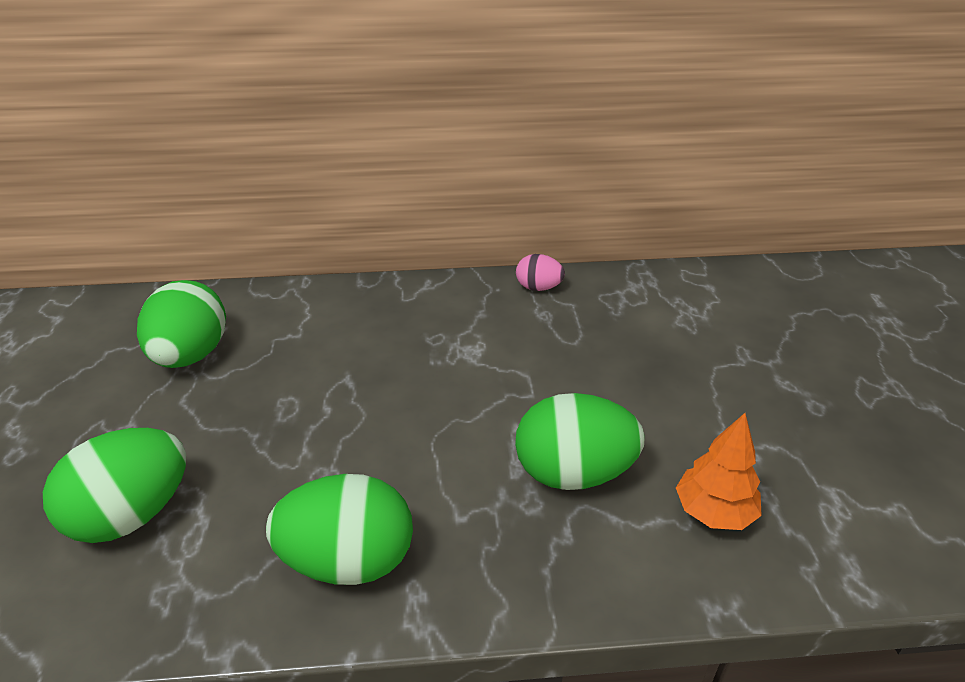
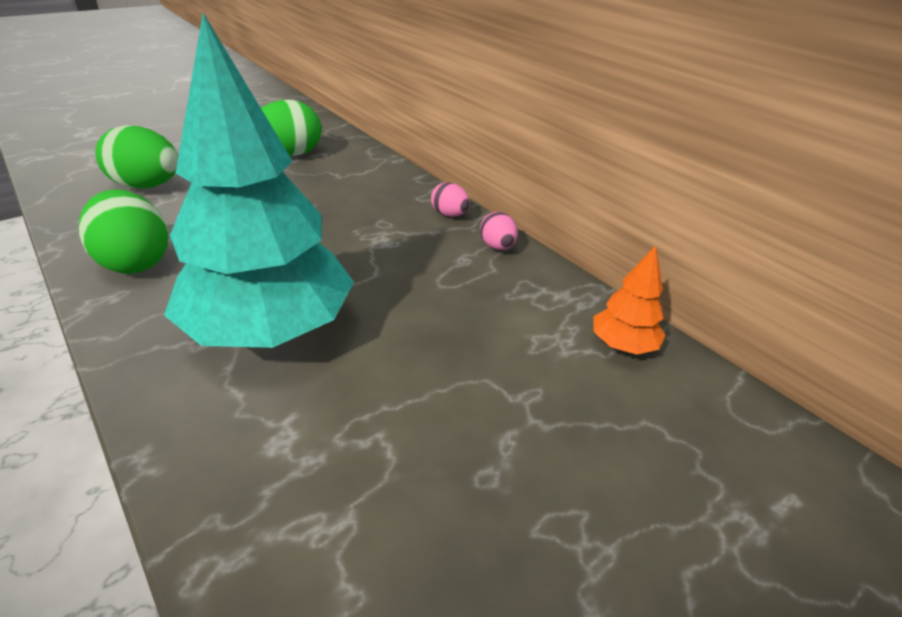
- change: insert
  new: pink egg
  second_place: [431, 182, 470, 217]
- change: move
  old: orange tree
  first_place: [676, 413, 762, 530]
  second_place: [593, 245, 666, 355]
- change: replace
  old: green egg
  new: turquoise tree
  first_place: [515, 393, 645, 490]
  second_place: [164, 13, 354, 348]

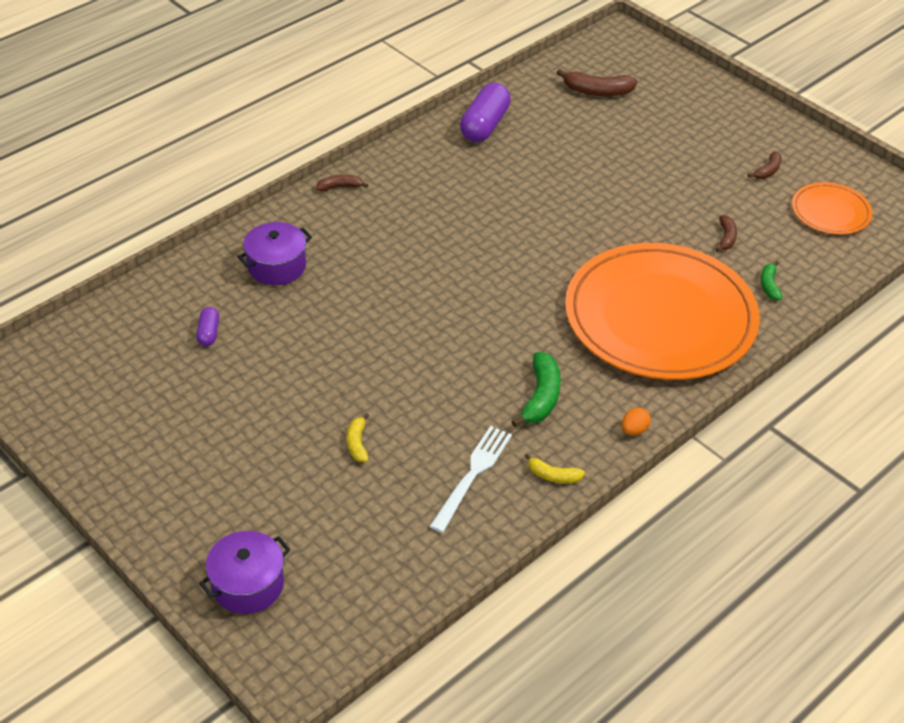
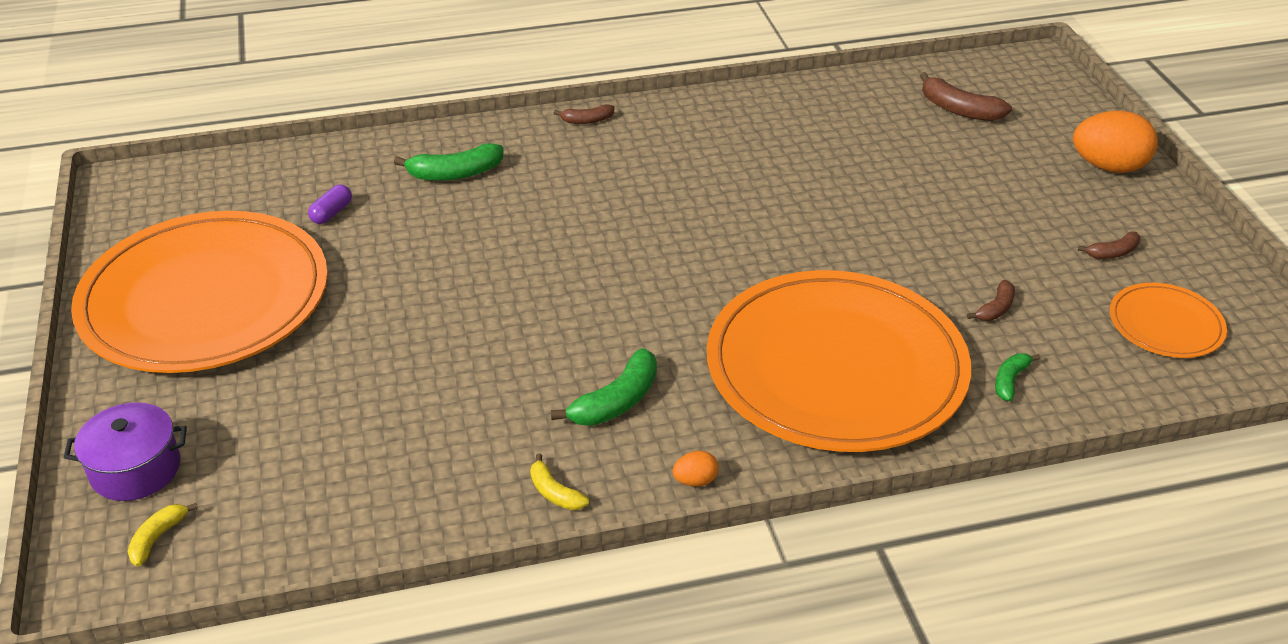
- change: delete
  old: white fork
  first_place: [429, 426, 512, 533]
- change: delete
  old: purple capsule
  first_place: [460, 83, 511, 142]
- change: insert
  new: orange plate
  second_place: [71, 211, 328, 373]
- change: insert
  new: orange egg
  second_place: [1073, 110, 1158, 173]
- change: move
  old: yellow banana
  first_place: [347, 413, 369, 462]
  second_place: [127, 503, 198, 566]
- change: replace
  old: purple pot
  new: green banana
  first_place: [238, 222, 312, 285]
  second_place: [394, 143, 503, 181]
- change: rotate
  old: brown banana
  first_place: [316, 175, 368, 192]
  second_place: [554, 104, 614, 124]
  degrees: 150

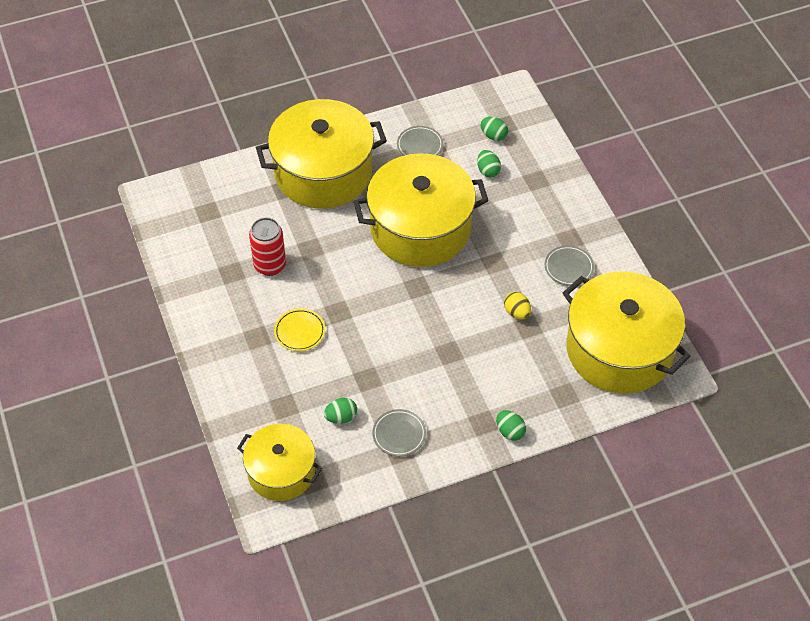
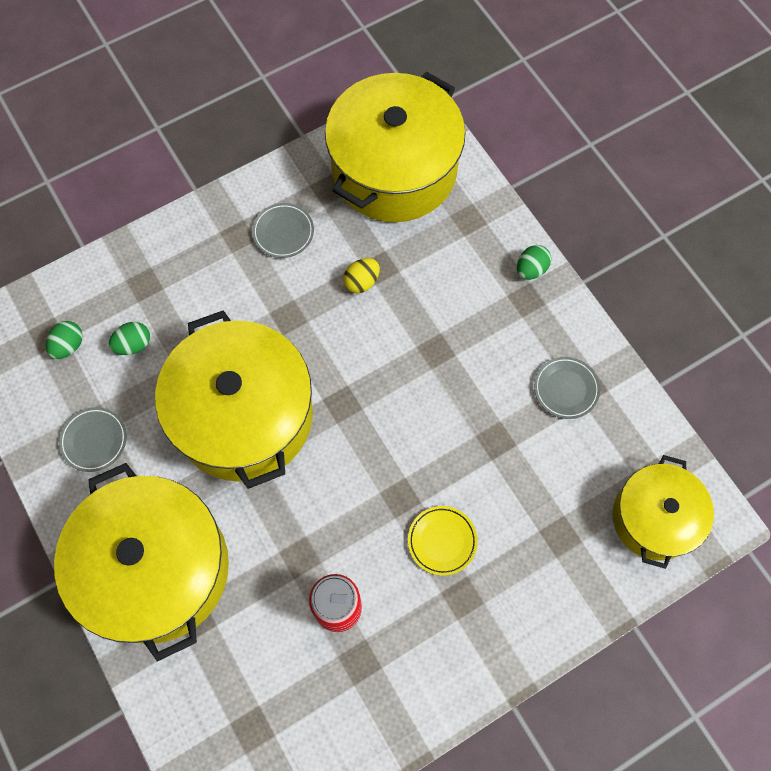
- change: delete
  old: green egg
  first_place: [324, 398, 357, 424]

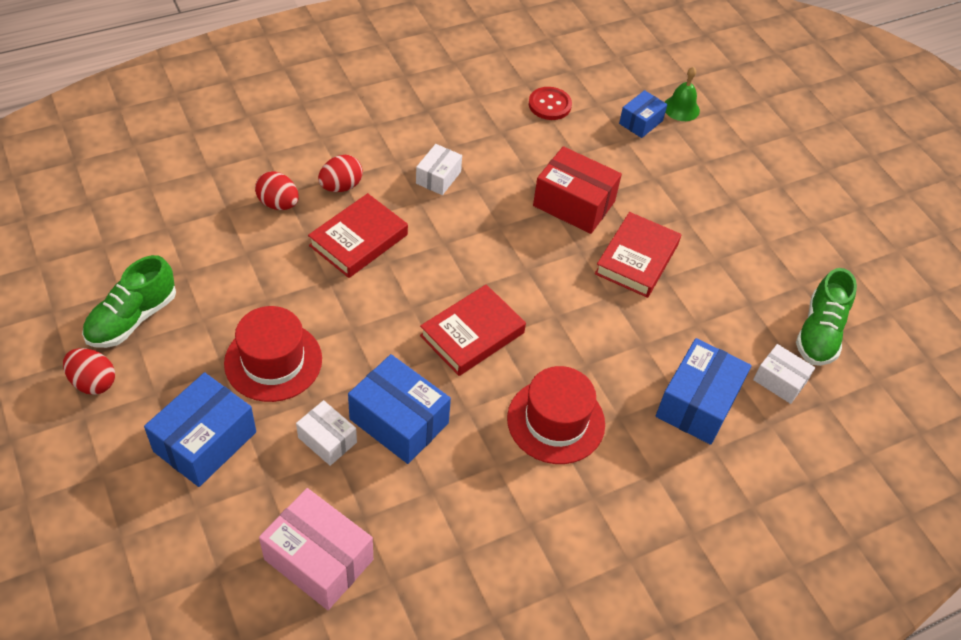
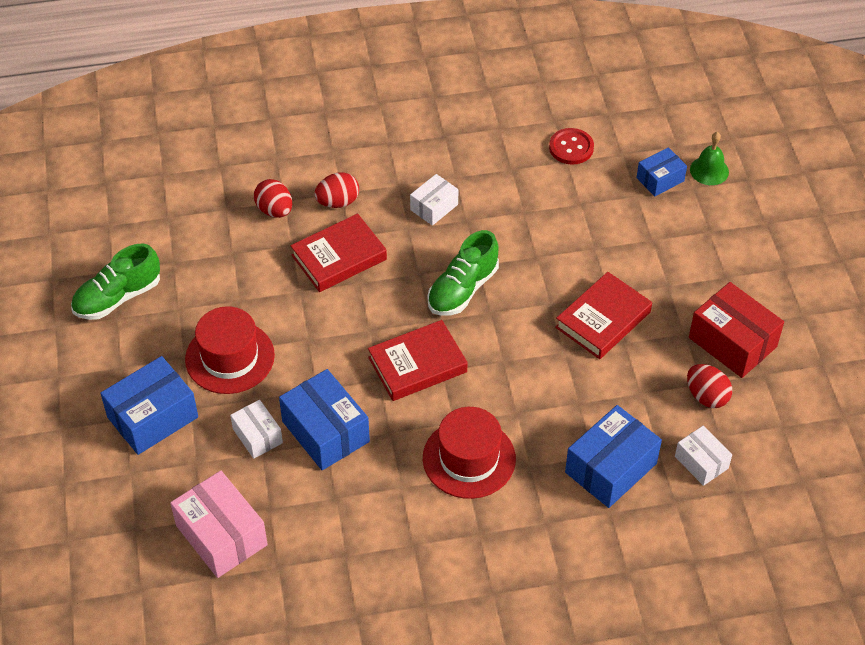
- change: move
  old: red egg
  first_place: [63, 348, 115, 395]
  second_place: [687, 364, 732, 408]
- change: move
  old: red box
  first_place: [533, 146, 622, 234]
  second_place: [689, 282, 784, 378]
- change: move
  old: green shoe
  first_place: [796, 268, 857, 366]
  second_place: [427, 230, 499, 316]

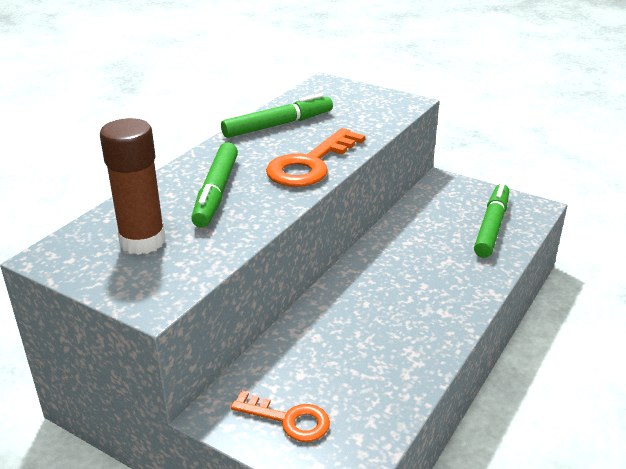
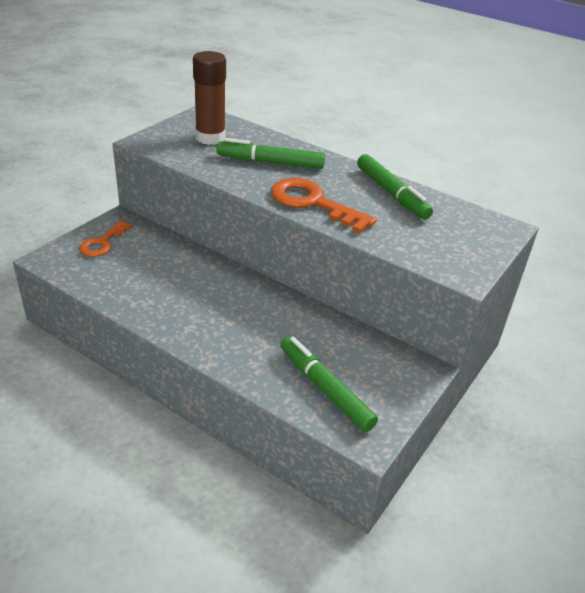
- change: rotate
  old: green marker
  first_place: [474, 183, 509, 258]
  second_place: [280, 336, 378, 432]
  degrees: -150

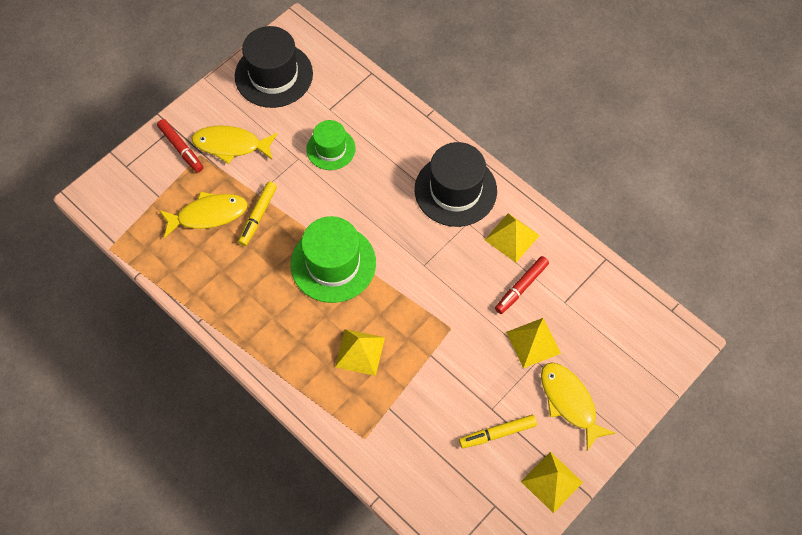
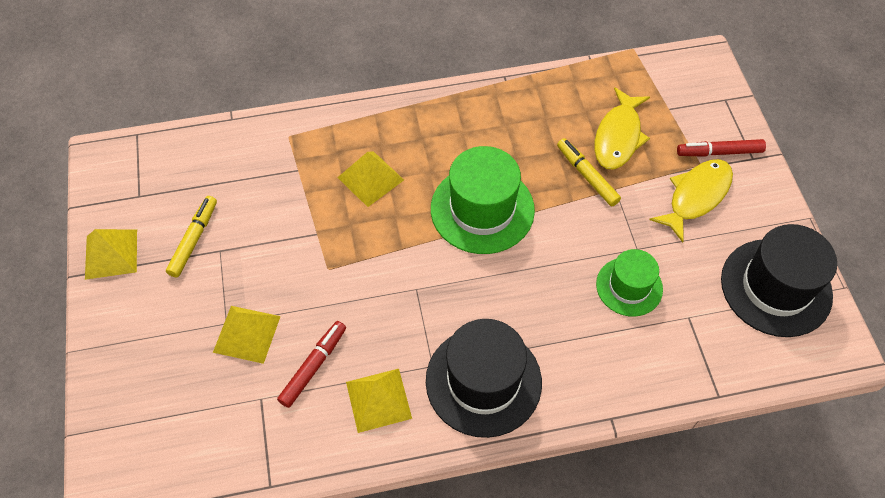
- change: delete
  old: yellow fish
  first_place: [541, 363, 615, 451]
- change: rotate
  old: red marker
  first_place: [495, 256, 549, 314]
  second_place: [277, 321, 346, 408]
  degrees: 45

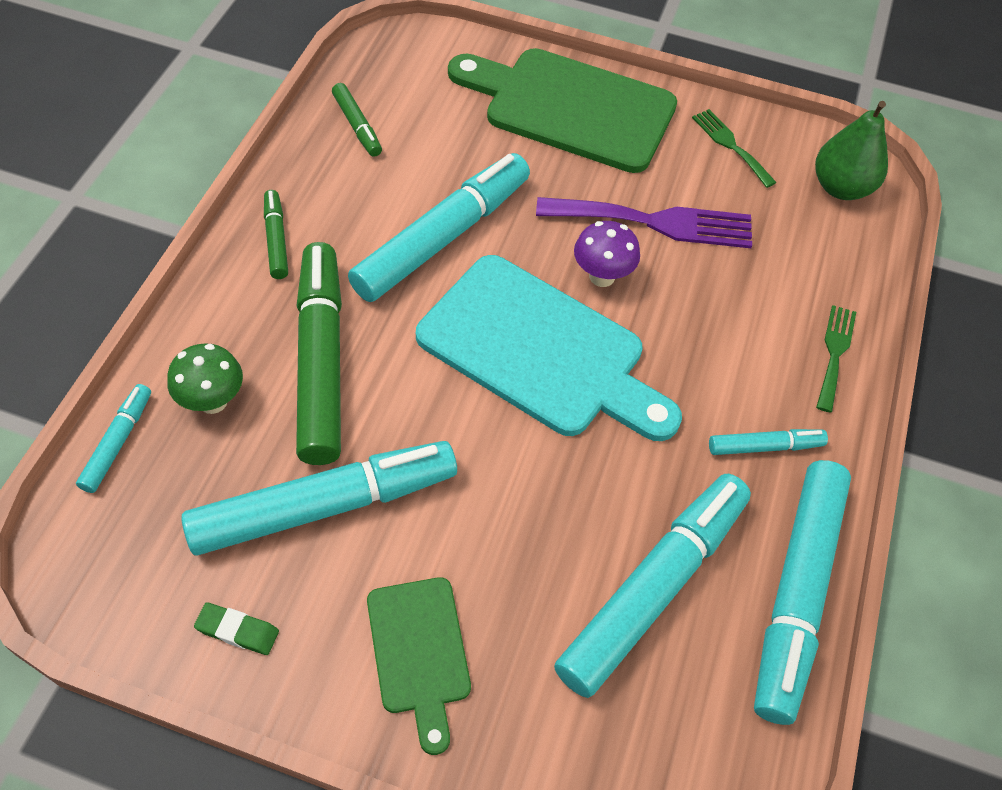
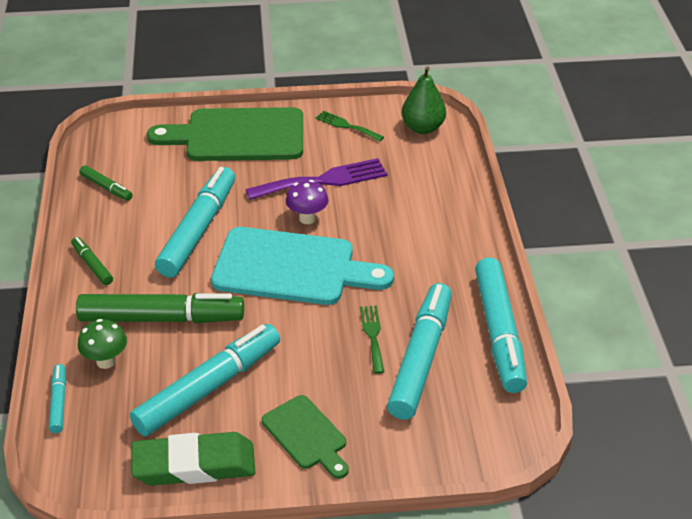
- change: delete
  old: turquoise marker
  first_place: [709, 429, 828, 455]
- change: move
  old: green fork
  first_place: [816, 305, 856, 413]
  second_place: [360, 306, 384, 374]
- change: rotate
  old: green marker
  first_place: [296, 242, 342, 465]
  second_place: [76, 293, 244, 323]
  degrees: 120
- change: resize
  old: green eraser
  first_place: [194, 602, 279, 655]
  second_place: [131, 432, 255, 486]
  factor: 2.38

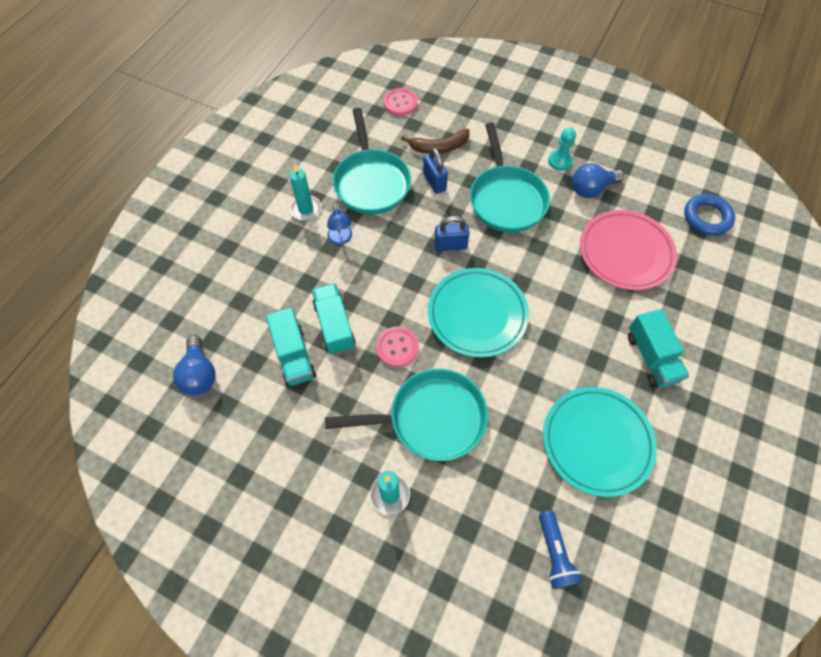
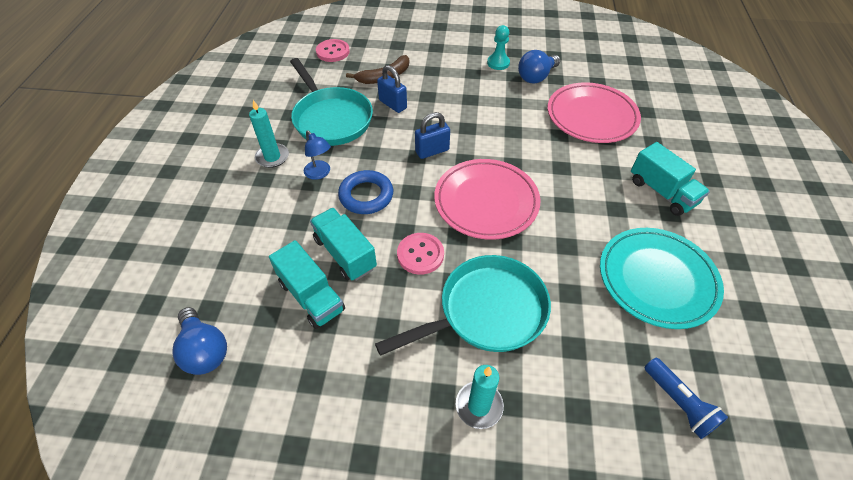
- change: delete
  old: turquoise pan
  first_place: [470, 122, 550, 233]
- change: move
  old: blue ring
  first_place: [684, 194, 735, 235]
  second_place: [338, 170, 393, 214]
- change: recolor
  old: turquoise plate
  new: pink plate
  first_place: [428, 268, 529, 358]
  second_place: [434, 159, 541, 240]

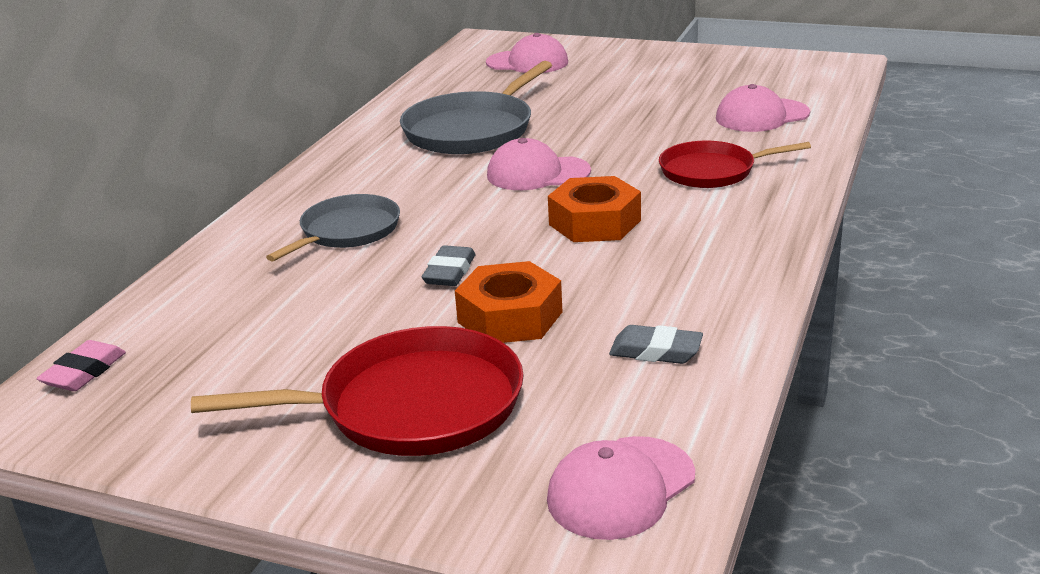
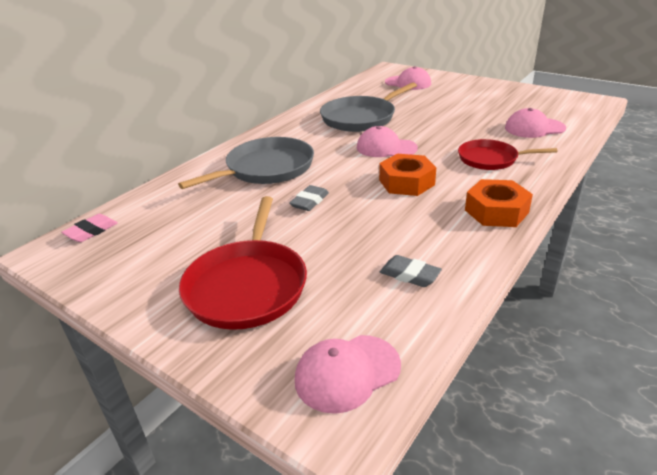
- change: move
  old: orange nut
  first_place: [455, 261, 562, 343]
  second_place: [465, 179, 533, 227]
- change: rotate
  old: red pan
  first_place: [191, 326, 524, 456]
  second_place: [179, 196, 307, 330]
  degrees: 90
- change: resize
  old: grey pan
  first_place: [266, 194, 400, 262]
  second_place: [178, 137, 314, 189]
  factor: 1.54

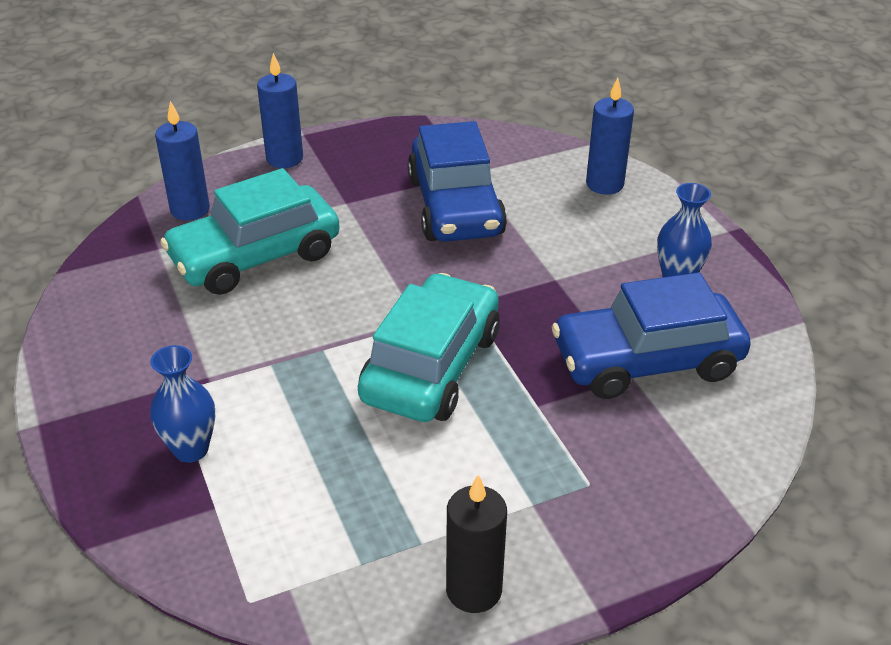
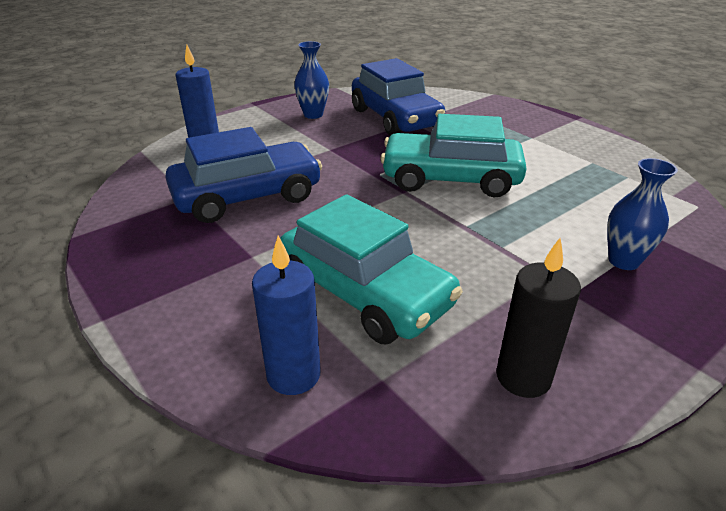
- change: delete
  old: blue candle
  first_place: [257, 53, 303, 168]
- change: move
  old: black candle
  first_place: [446, 475, 507, 613]
  second_place: [496, 238, 581, 398]

